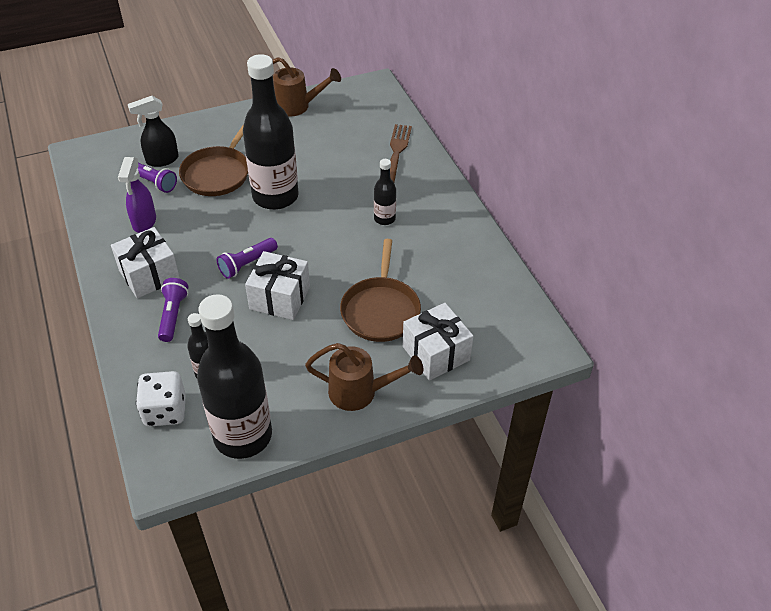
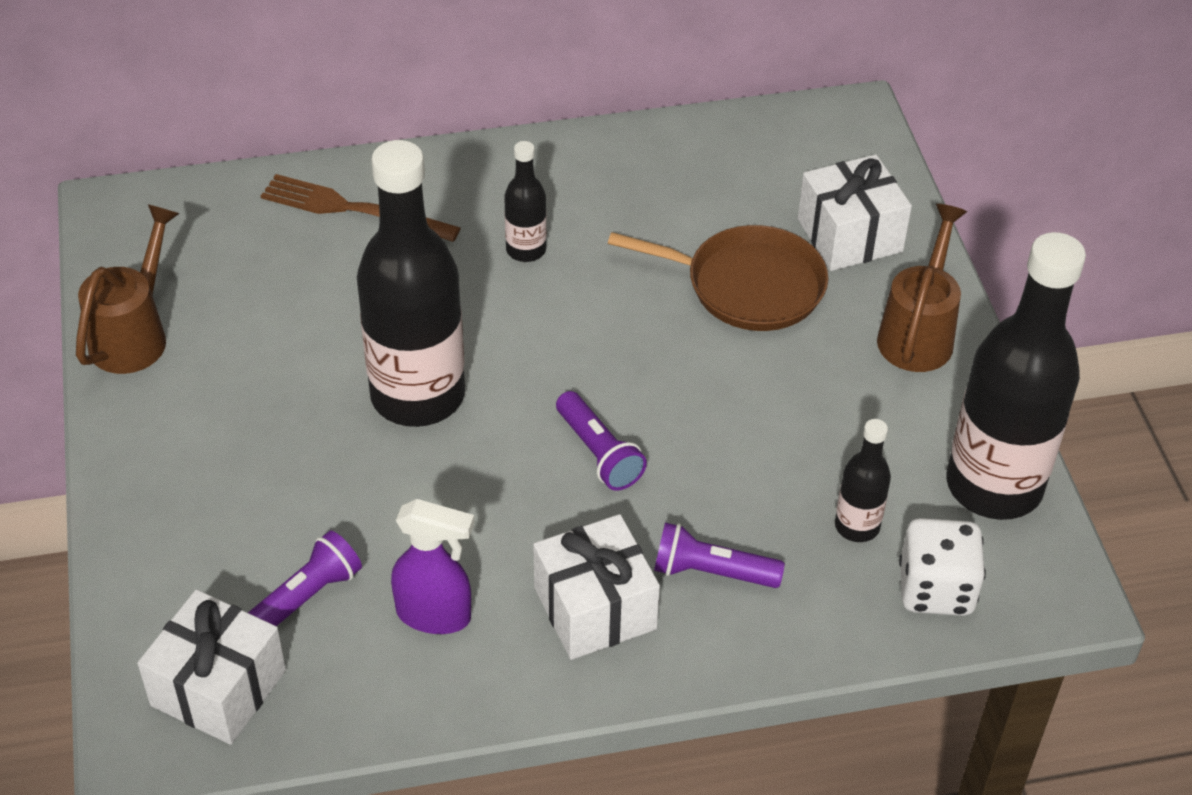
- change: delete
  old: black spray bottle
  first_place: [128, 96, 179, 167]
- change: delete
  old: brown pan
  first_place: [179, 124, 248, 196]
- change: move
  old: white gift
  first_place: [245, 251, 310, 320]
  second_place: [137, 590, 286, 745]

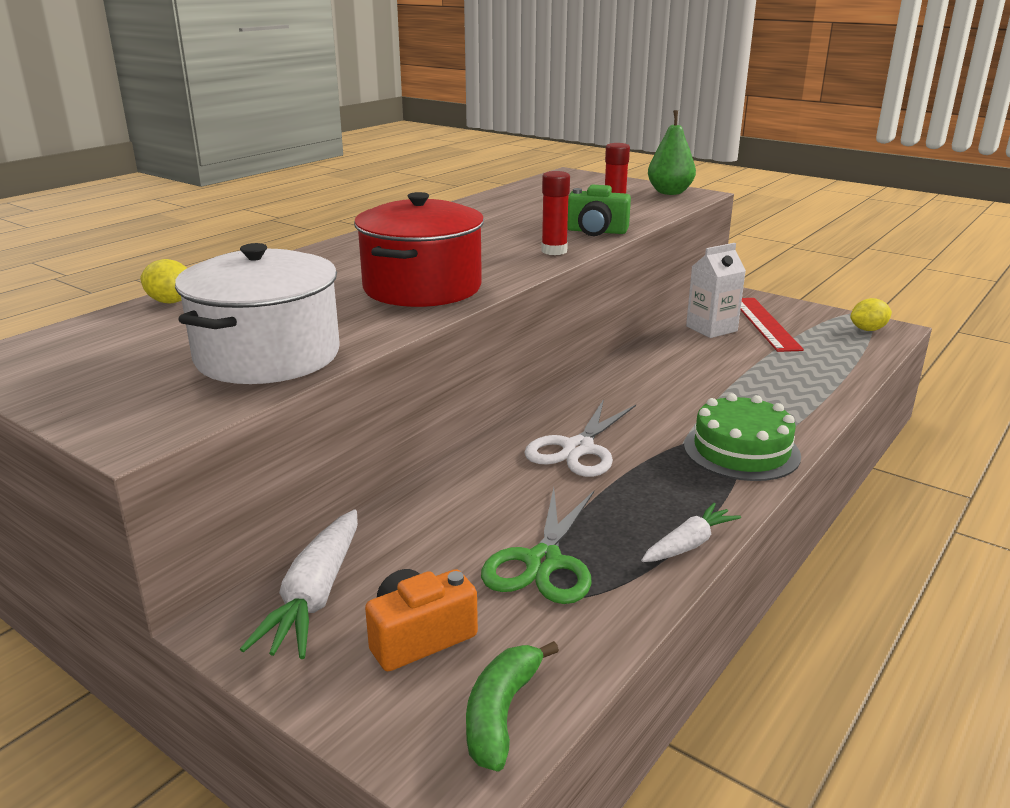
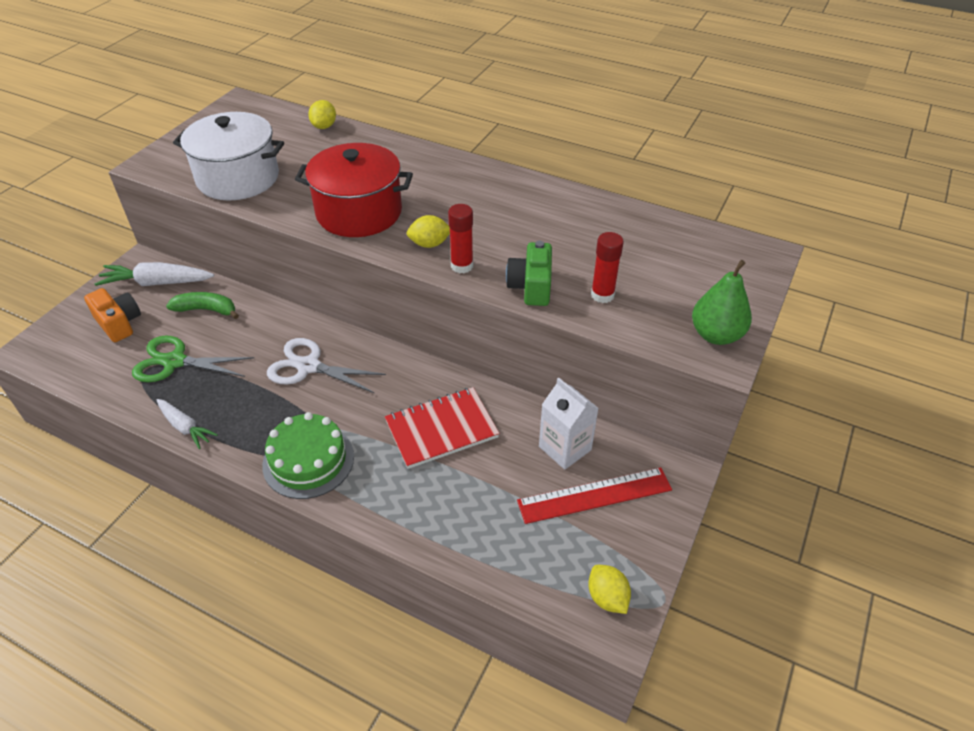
- change: insert
  new: red notebook
  second_place: [385, 387, 500, 469]
- change: insert
  new: yellow lemon
  second_place: [406, 215, 450, 248]
- change: move
  old: green banana
  first_place: [466, 641, 559, 772]
  second_place: [166, 292, 239, 319]

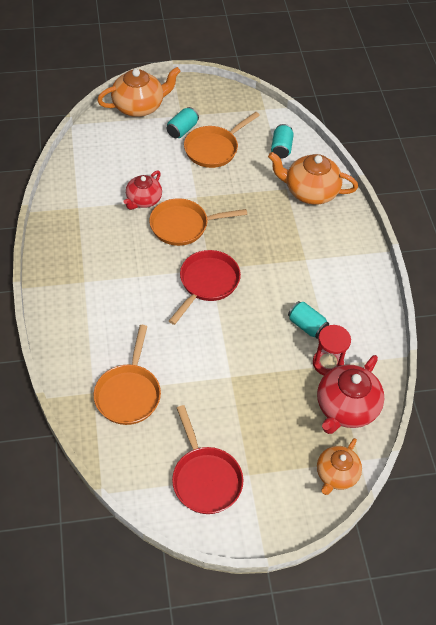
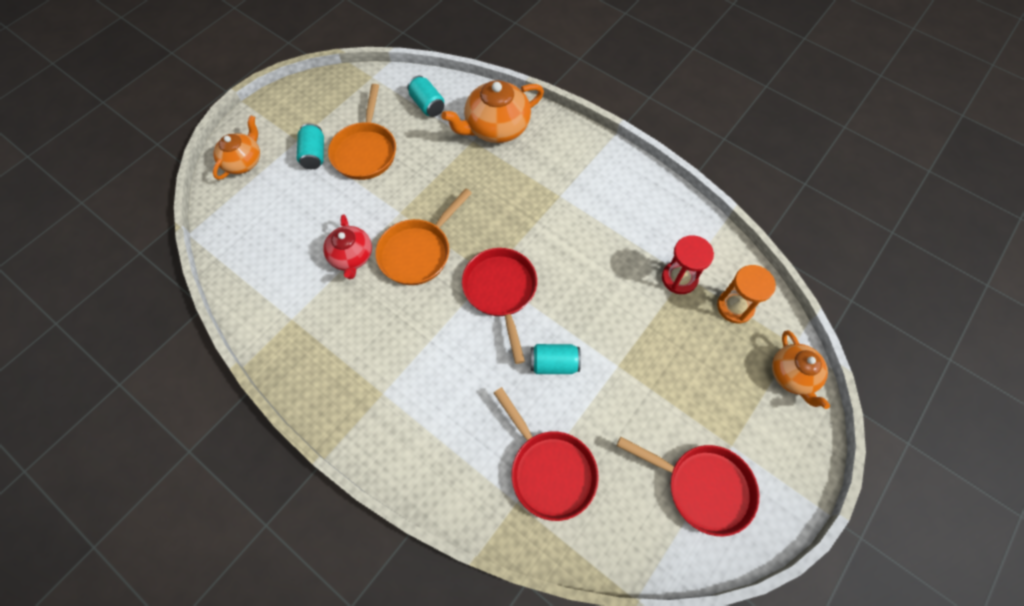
- change: move
  old: turquoise can
  first_place: [288, 301, 329, 339]
  second_place: [531, 344, 581, 374]
- change: replace
  old: red teapot
  new: orange hourglass
  first_place: [317, 355, 384, 434]
  second_place: [717, 265, 776, 323]
- change: recolor
  old: orange pan
  new: red pan
  first_place: [94, 325, 161, 425]
  second_place: [494, 387, 599, 521]
- change: resize
  old: orange teapot
  first_place: [97, 67, 181, 117]
  second_place: [213, 115, 260, 180]
  factor: 0.65

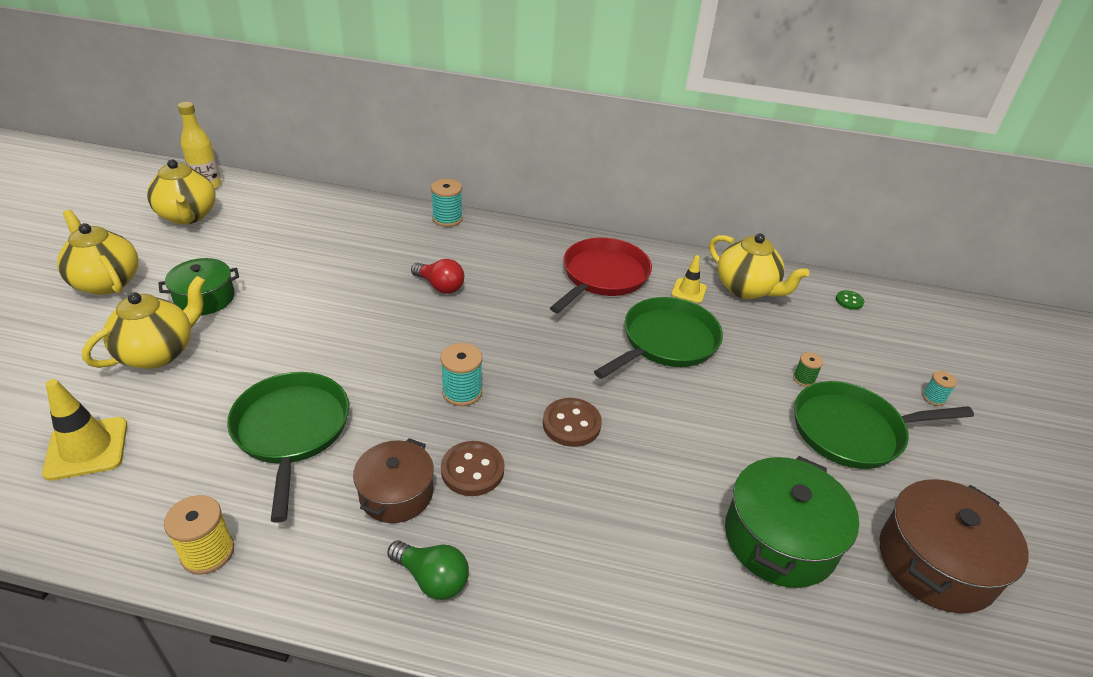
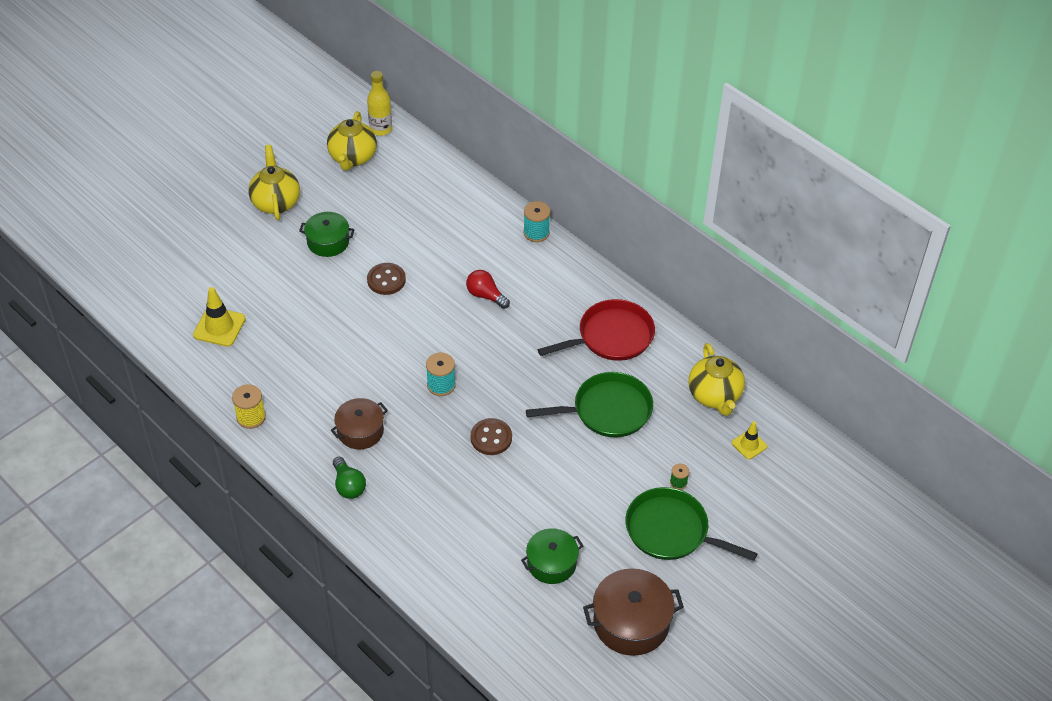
- change: delete
  old: yellow teapot
  first_place: [82, 276, 205, 369]
- change: delete
  old: green pan
  first_place: [227, 372, 349, 523]
- change: delete
  old: green button
  first_place: [836, 290, 864, 310]
- change: delete
  old: turquoise spool
  first_place: [923, 371, 957, 406]
- change: move
  old: brown button
  first_place: [441, 441, 504, 496]
  second_place: [367, 263, 406, 295]
- change: move
  old: yellow traffic cone
  first_place: [671, 255, 707, 303]
  second_place: [732, 421, 767, 459]
- change: rotate
  old: red light bulb
  first_place: [411, 259, 464, 294]
  second_place: [466, 270, 510, 309]
  degrees: 150
- change: resize
  old: green pot
  first_place: [725, 456, 859, 588]
  second_place: [521, 528, 583, 584]
  factor: 0.66

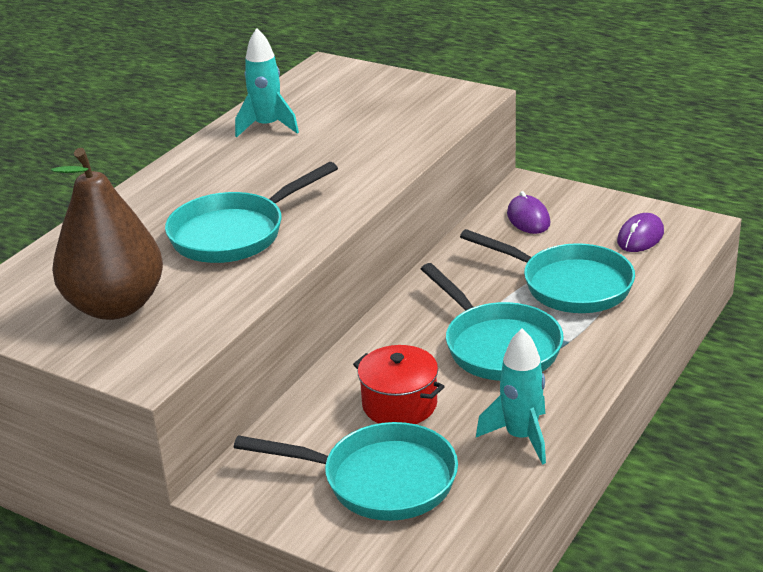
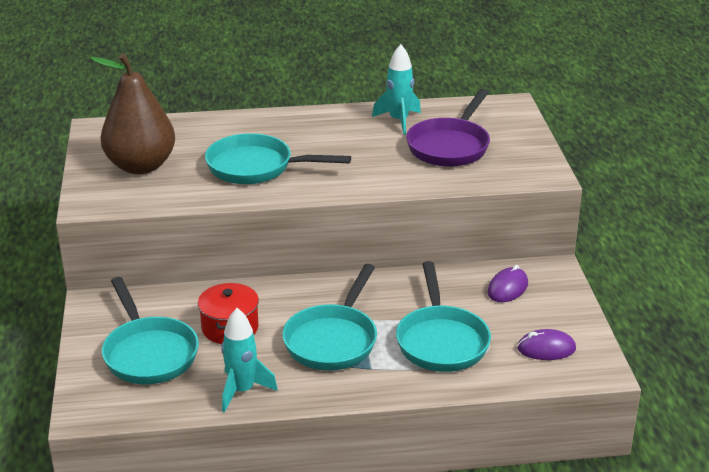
- change: insert
  new: purple pan
  second_place: [406, 89, 490, 167]

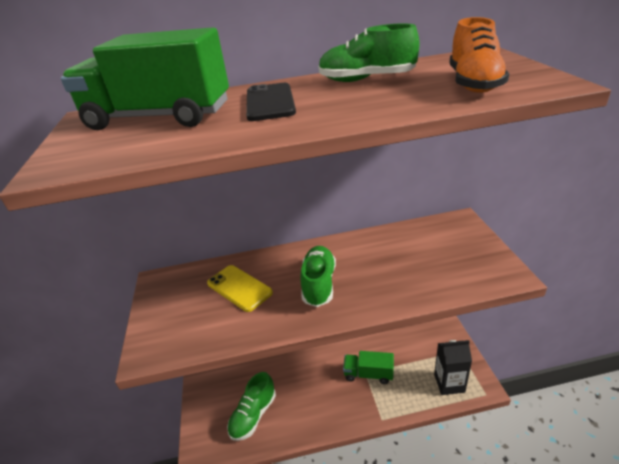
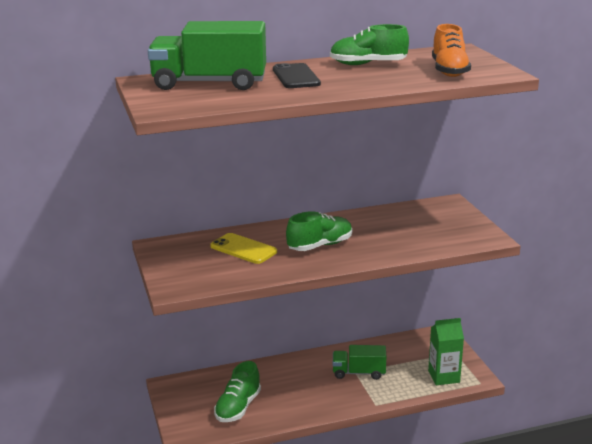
- change: recolor
  old: black carton
  new: green carton
  first_place: [434, 340, 472, 395]
  second_place: [428, 318, 464, 385]
- change: rotate
  old: green shoe
  first_place: [300, 246, 336, 307]
  second_place: [286, 212, 352, 251]
  degrees: 60

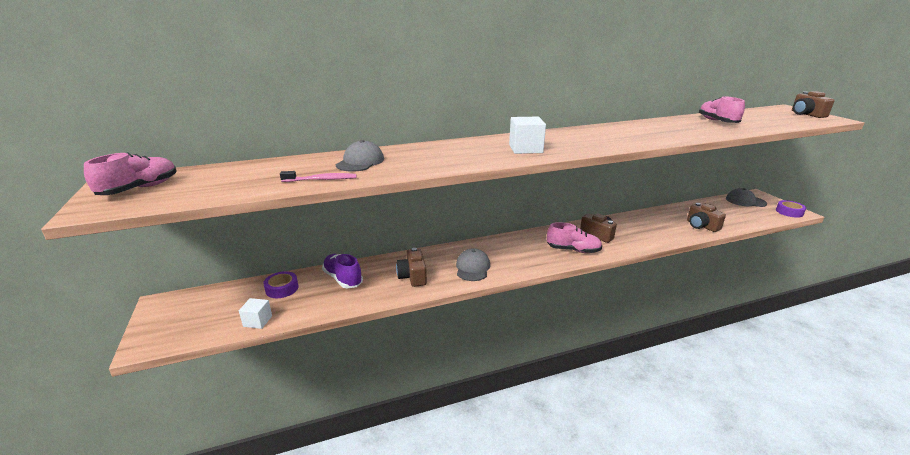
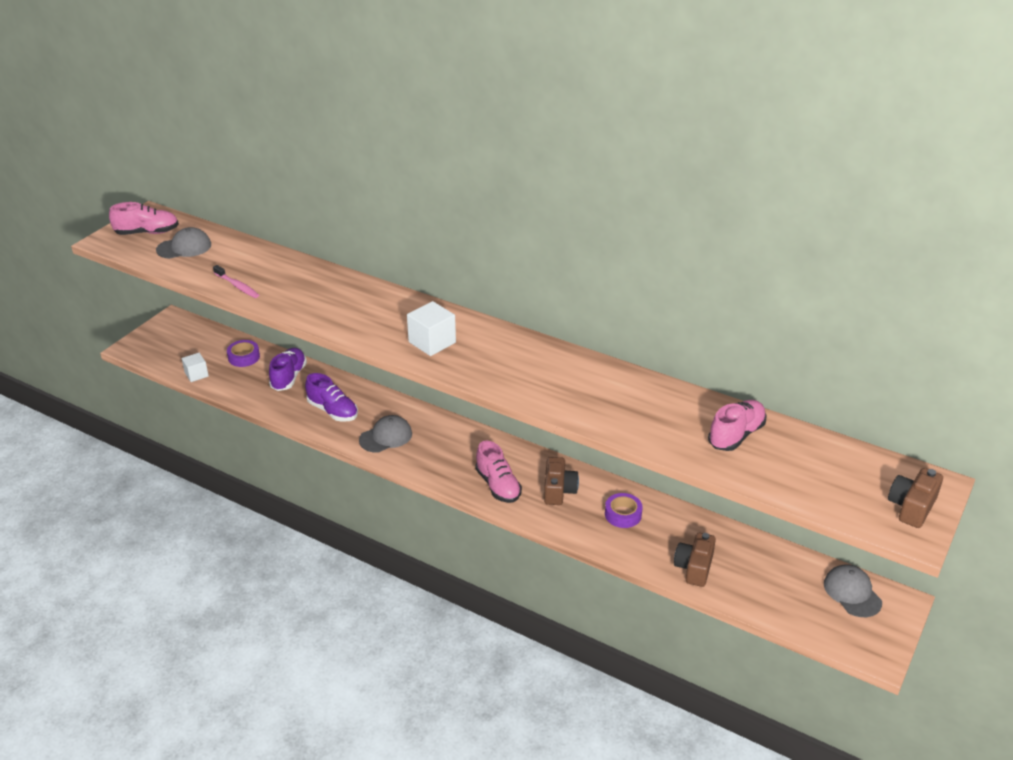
- change: move
  old: grey cap
  first_place: [336, 140, 384, 172]
  second_place: [156, 227, 211, 259]
- change: move
  old: purple tape
  first_place: [776, 200, 806, 218]
  second_place: [605, 493, 643, 528]
- change: replace
  old: brown camera
  new: purple shoe
  first_place: [396, 248, 427, 287]
  second_place: [305, 373, 358, 422]

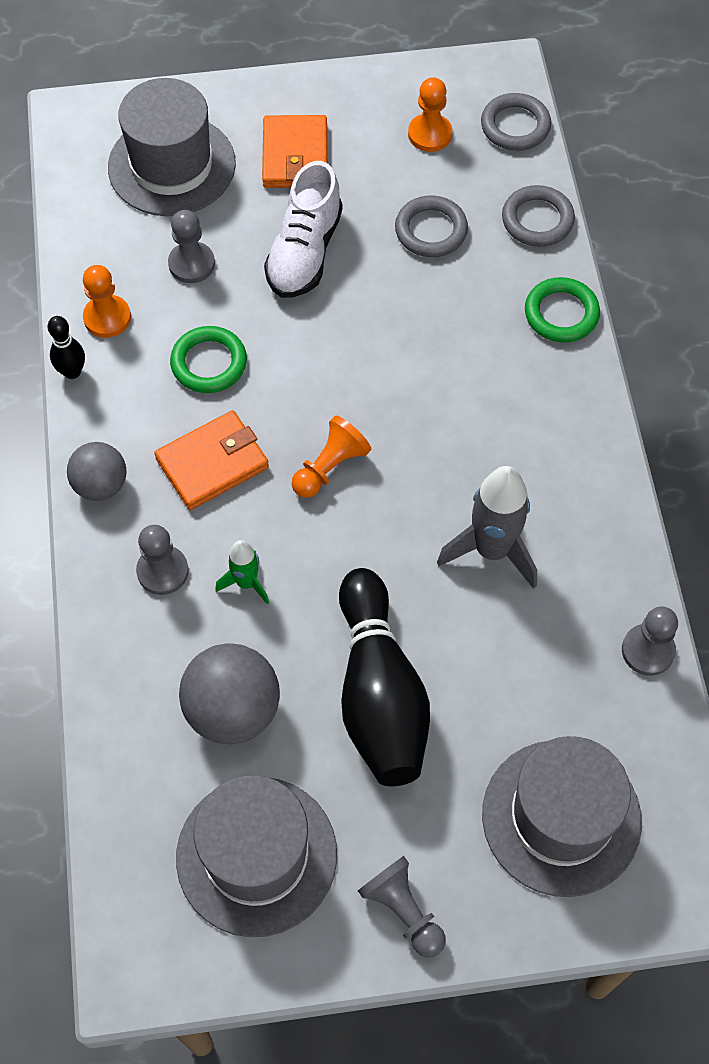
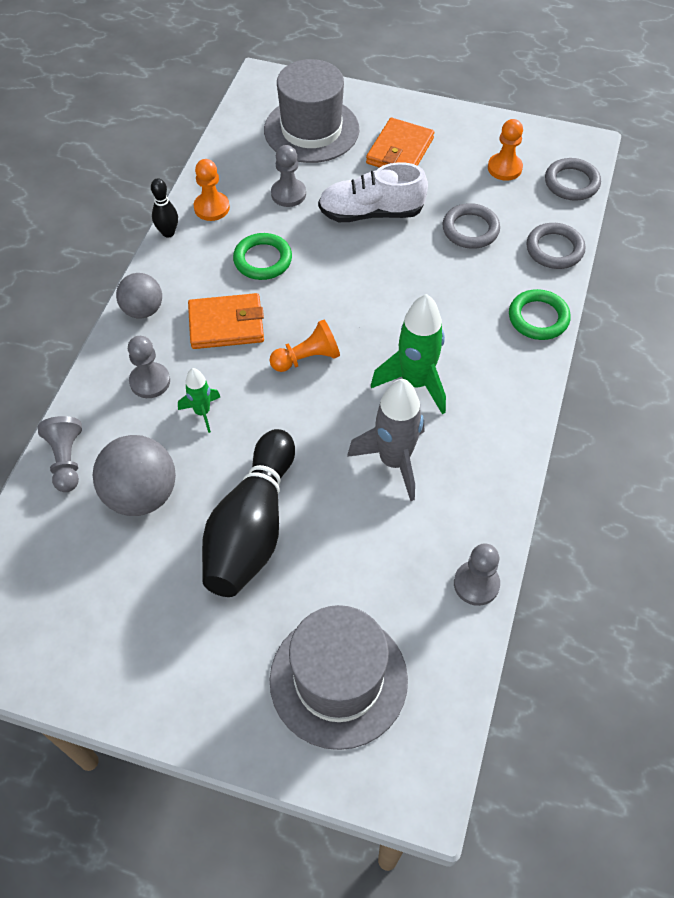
- change: delete
  old: grey hat
  first_place: [176, 775, 337, 937]
- change: insert
  new: green rocket
  second_place: [371, 294, 446, 414]
- change: move
  old: grey pawn
  first_place: [358, 856, 446, 958]
  second_place: [38, 416, 82, 492]
- change: rotate
  old: white shoe
  first_place: [264, 161, 343, 298]
  second_place: [318, 162, 428, 222]
  degrees: 45

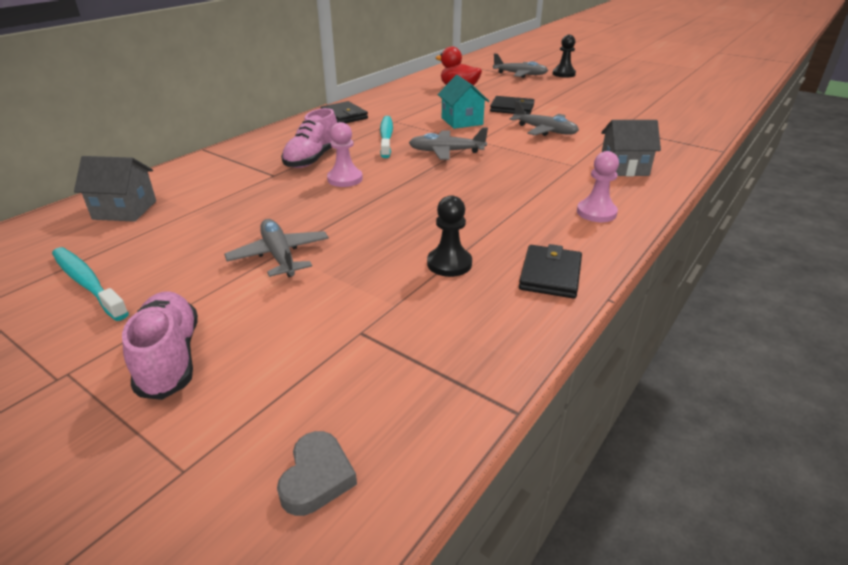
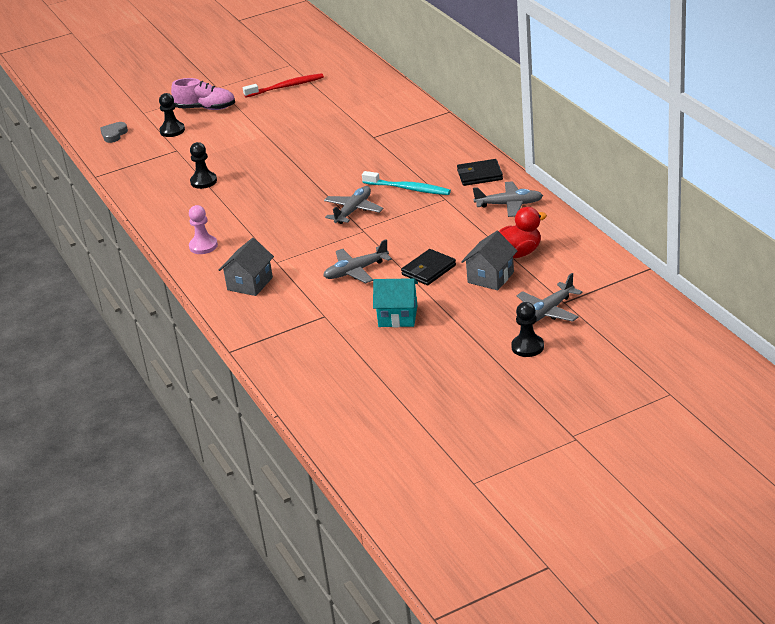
- change: delete
  old: pink shoe
  first_place: [281, 108, 337, 168]
- change: delete
  old: pink pawn
  first_place: [327, 122, 363, 187]
- change: delete
  old: black wallet
  first_place: [519, 244, 582, 299]
- change: insert
  new: black pawn
  second_place: [159, 93, 185, 137]
- change: move
  old: grey house
  first_place: [74, 156, 156, 222]
  second_place: [461, 231, 517, 290]
- change: move
  old: grey plane
  first_place: [224, 219, 329, 277]
  second_place: [473, 181, 543, 217]
- change: move
  old: turquoise house
  first_place: [438, 75, 489, 129]
  second_place: [373, 278, 418, 327]
- change: recolor
  old: turquoise toothbrush
  new: red toothbrush
  first_place: [52, 247, 129, 321]
  second_place: [243, 73, 324, 98]
- change: rotate
  old: grey heart
  first_place: [277, 431, 357, 516]
  second_place: [100, 122, 128, 143]
  degrees: 75

